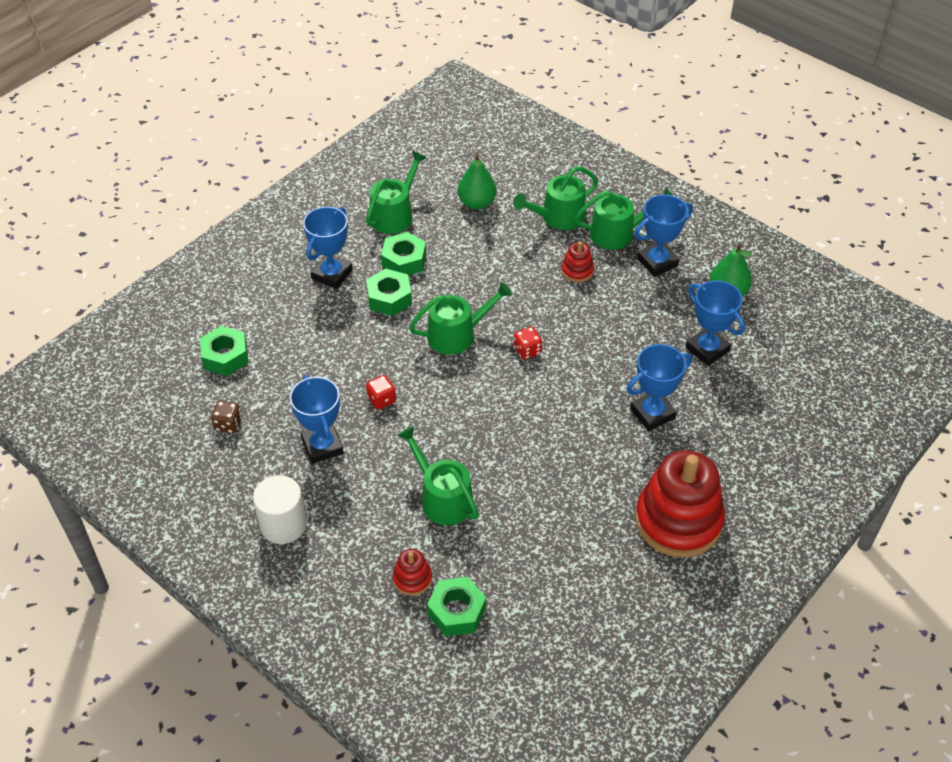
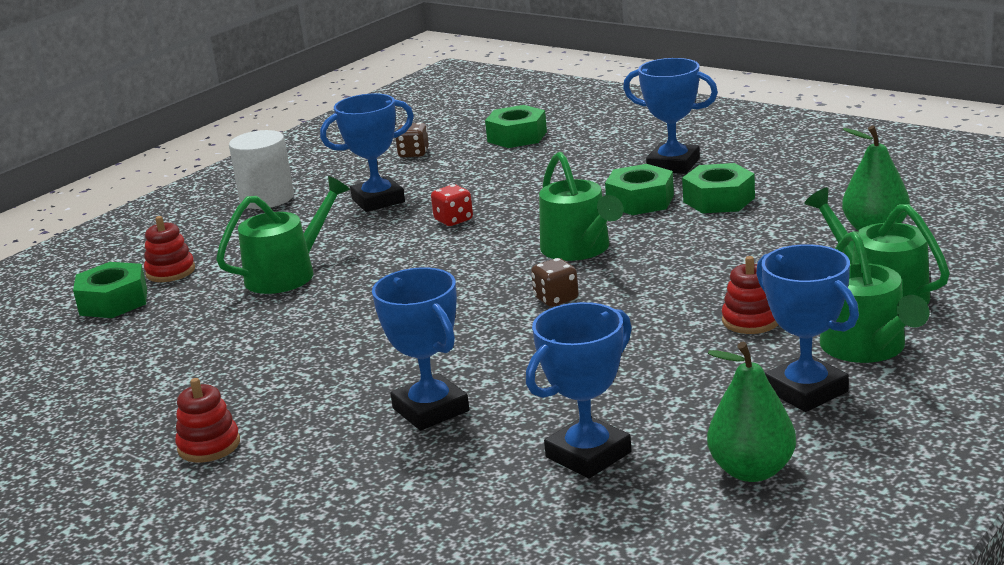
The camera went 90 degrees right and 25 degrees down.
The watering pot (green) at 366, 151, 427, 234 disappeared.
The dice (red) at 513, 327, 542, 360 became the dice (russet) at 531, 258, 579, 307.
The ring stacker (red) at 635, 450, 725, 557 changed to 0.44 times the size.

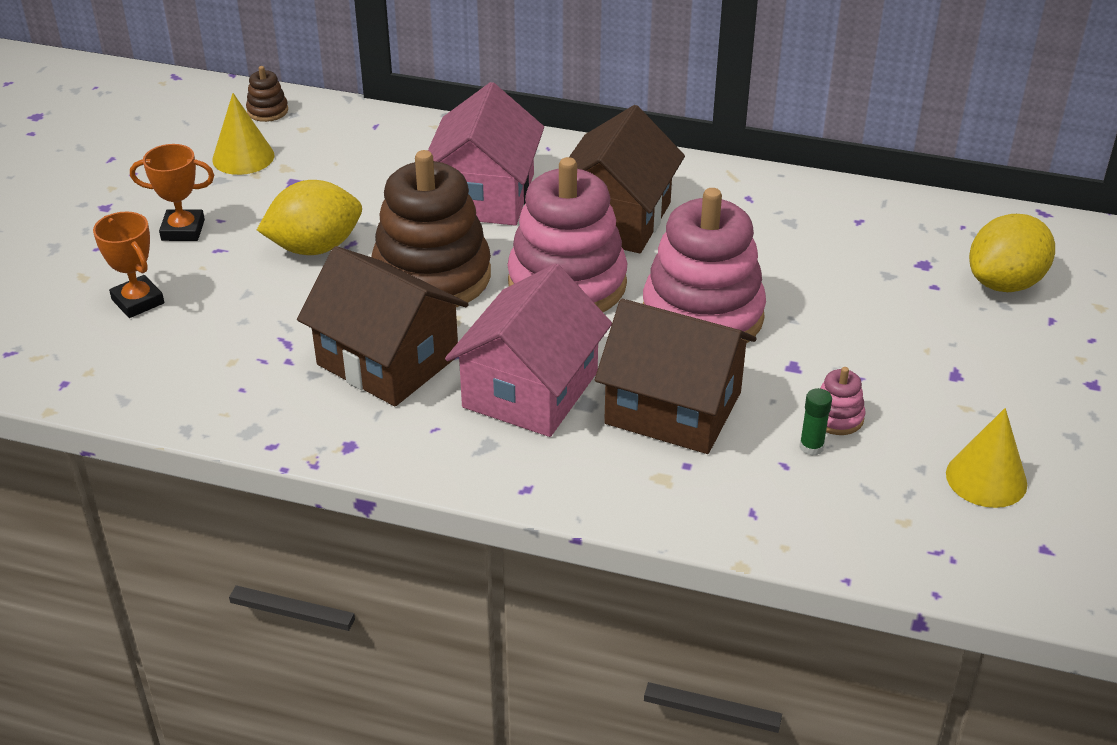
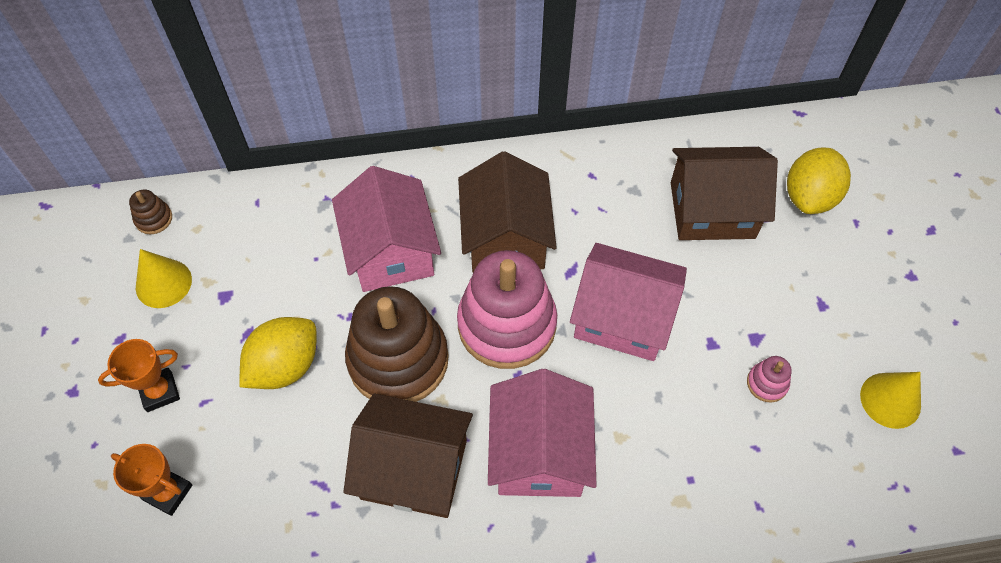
The camera went 25 degrees left and 20 degrees up.
The ring stacker (rosy) at 642, 188, 766, 343 was replaced by the toy house (rosy) at 570, 243, 687, 361.
The toy house (russet) moved from 595, 299, 756, 454 to 671, 147, 778, 240.
The glue stick (green) at 799, 388, 832, 456 disappeared.

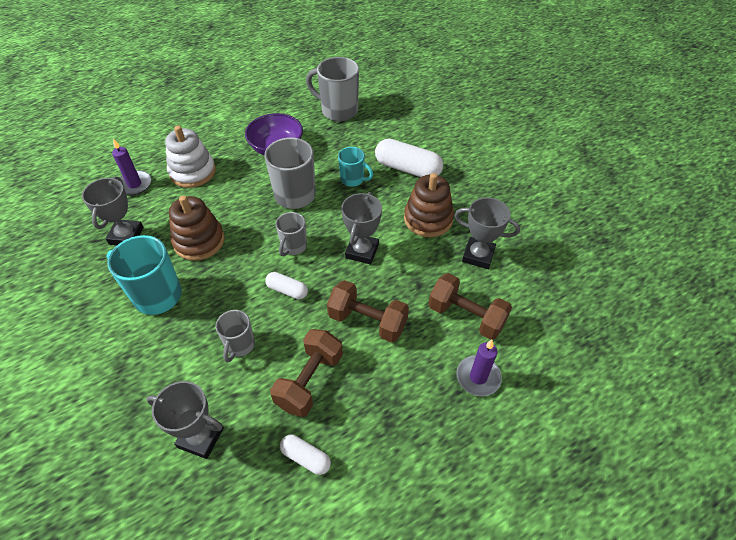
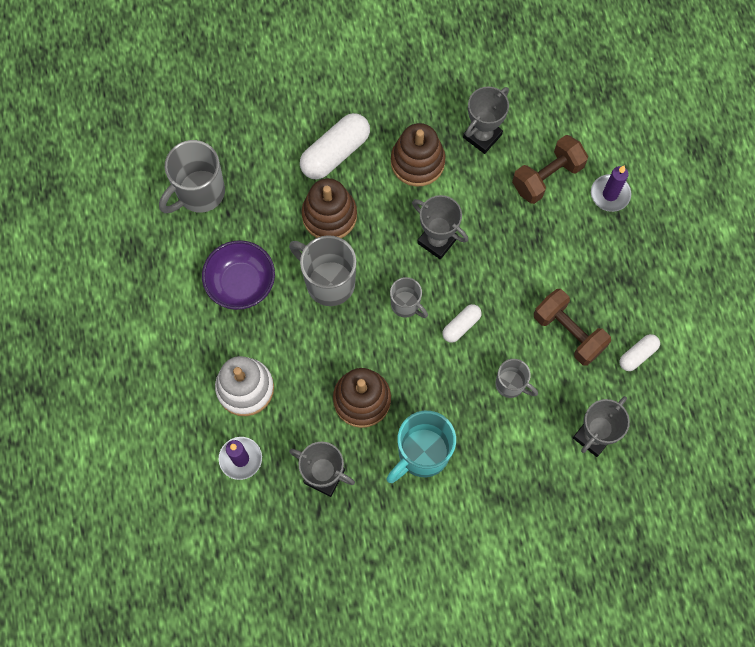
The camera went 70 degrees left and 20 degrees up.
The tea mug (turquoise) at 338, 147, 373, 187 was replaced by the ring stacker (russet) at 302, 178, 357, 238.
The free weight (russet) at 327, 280, 409, 343 disappeared.

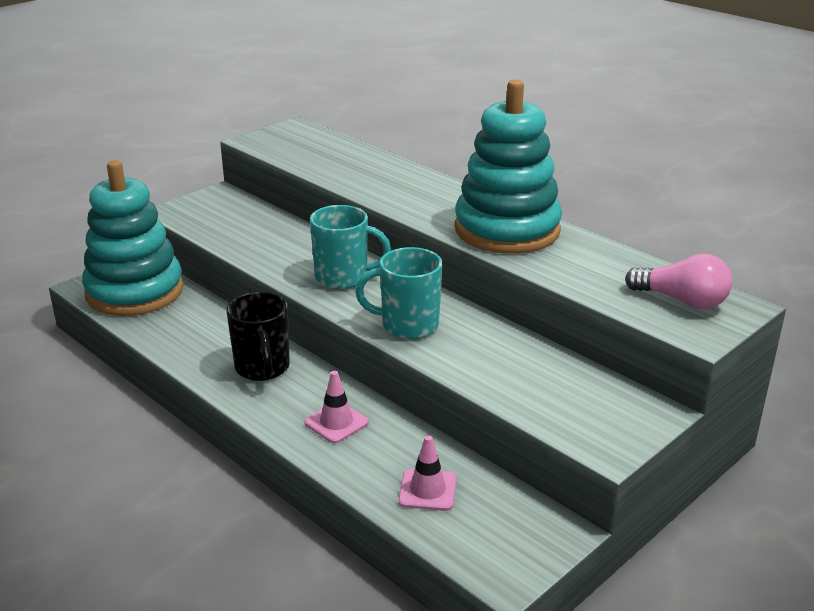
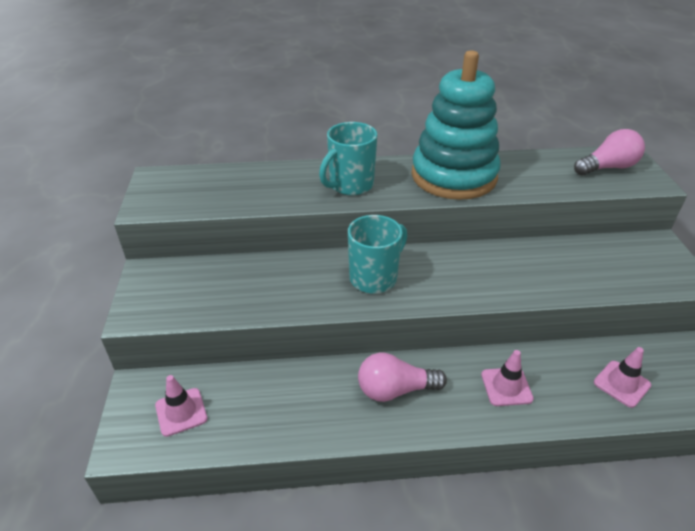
The camera went 50 degrees left and 10 degrees up.
The ring stacker (turquoise) at 82, 160, 184, 316 was replaced by the traffic cone (rosy) at 155, 375, 207, 437.
The tea mug (turquoise) moved from 355, 247, 443, 339 to 319, 122, 378, 195.
The tea mug (jet-black) at 226, 292, 290, 381 was replaced by the lightbulb (rosy) at 358, 353, 447, 402.

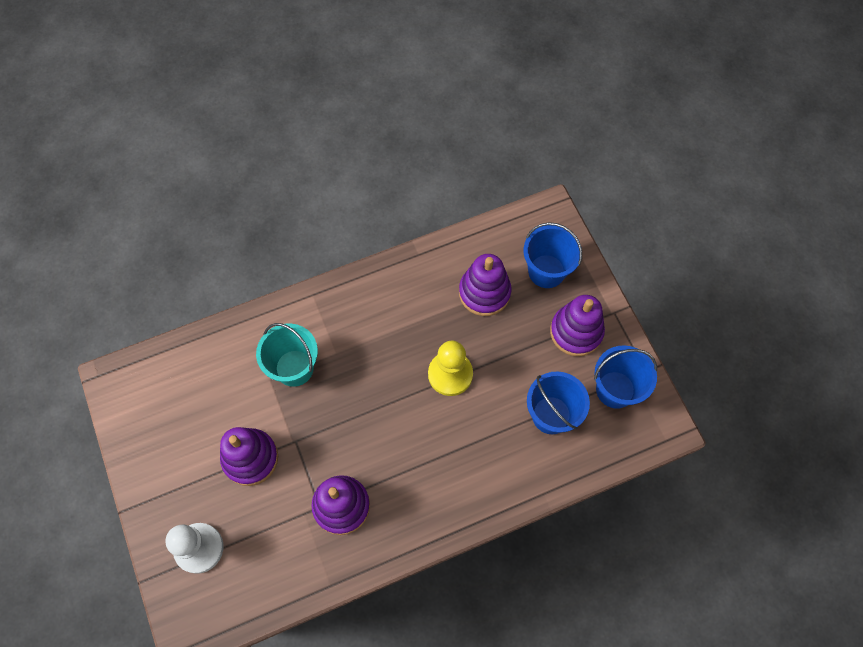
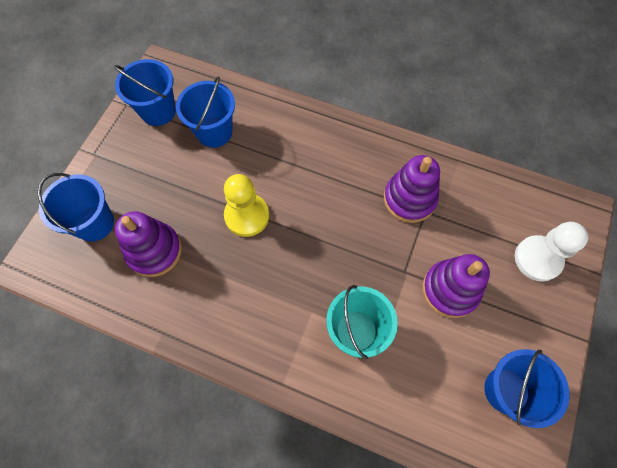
The camera went 135 degrees left and 0 degrees up.
The ring stacker (purple) at 550, 295, 605, 356 disappeared.
The pail (cobalt) at 484, 349, 570, 428 appeared.

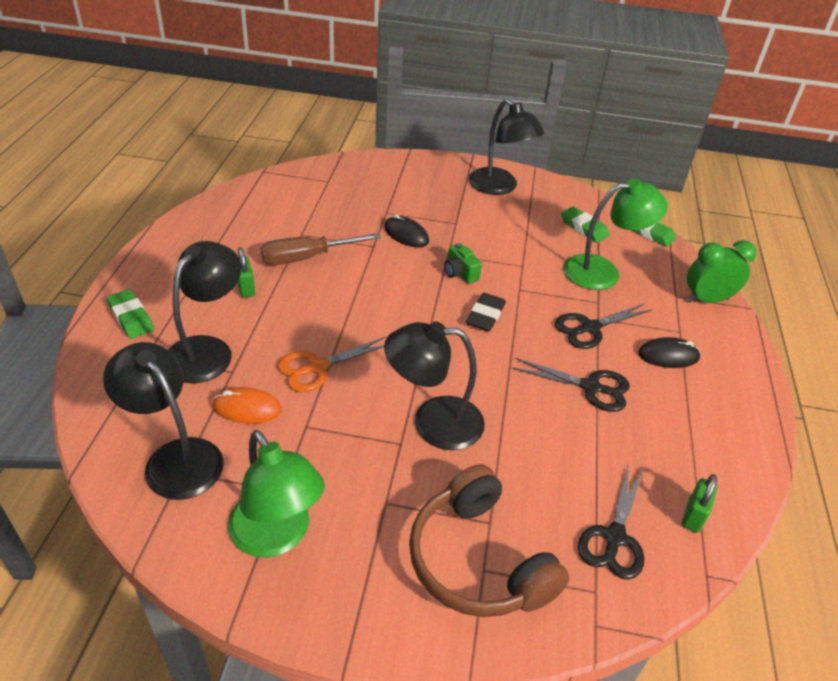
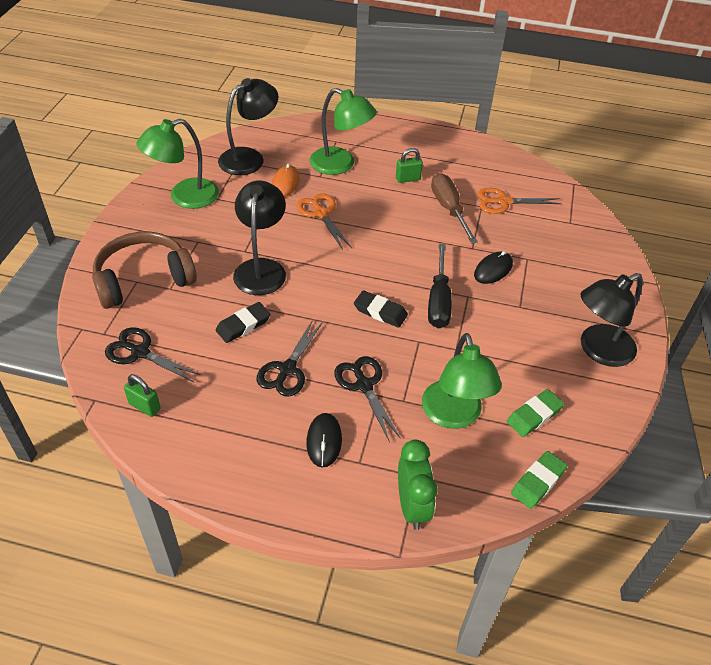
The camera went 95 degrees right and 5 degrees up.
The desk lamp (jet-black) at 168, 241, 241, 383 became the desk lamp (green) at 309, 88, 377, 175.
The photo camera (green) at 444, 243, 482, 284 was replaced by the flat screwdriver (jet-black) at 428, 244, 452, 329.
The eraser (green) at 107, 289, 154, 339 disappeared.
The scissors (orange) at 477, 188, 562, 214 appeared.
The eraser (jet-black) at 215, 302, 271, 343 appeared.

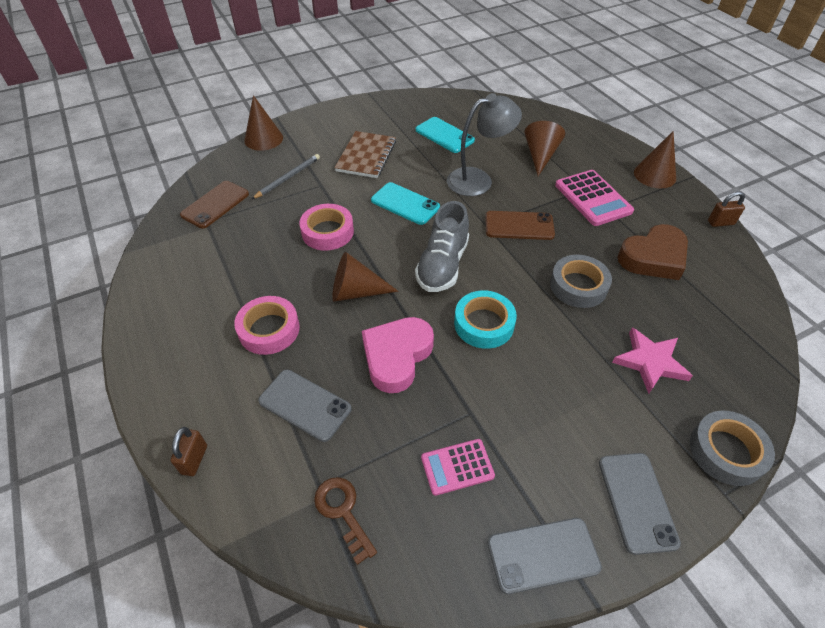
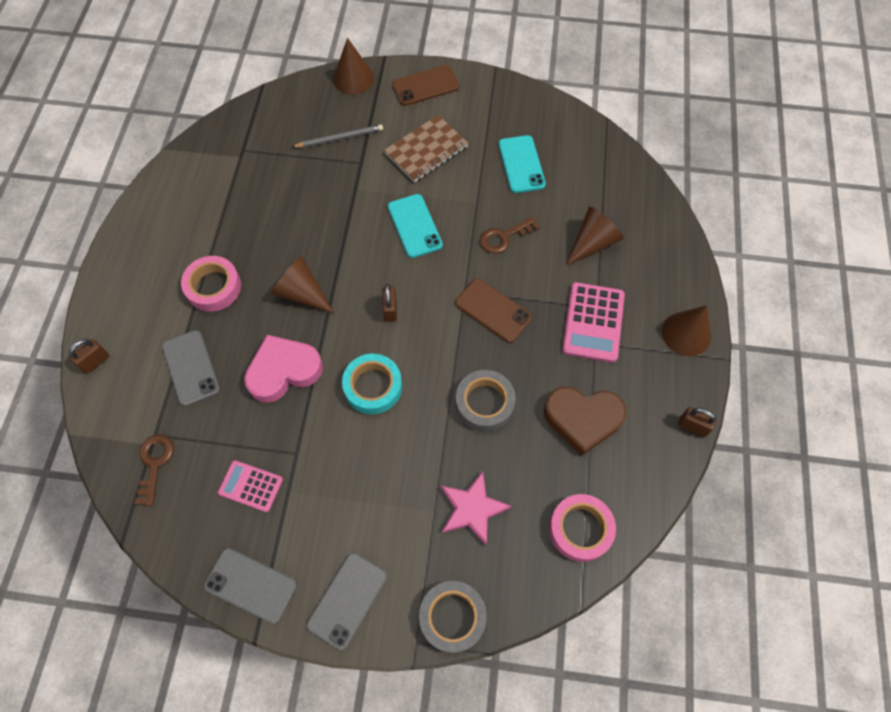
The camera went 35 degrees right and 15 degrees up.
The desk lamp (ash-grey) at 447, 93, 522, 196 was replaced by the key (russet) at 480, 216, 540, 254.
The phone (russet) moved from 180, 181, 249, 229 to 392, 65, 459, 106.
The sneaker (ash-grey) at 415, 201, 469, 292 was replaced by the padlock (russet) at 382, 284, 397, 322.
The sticky tape (rosy) moved from 299, 204, 354, 251 to 549, 494, 616, 562.

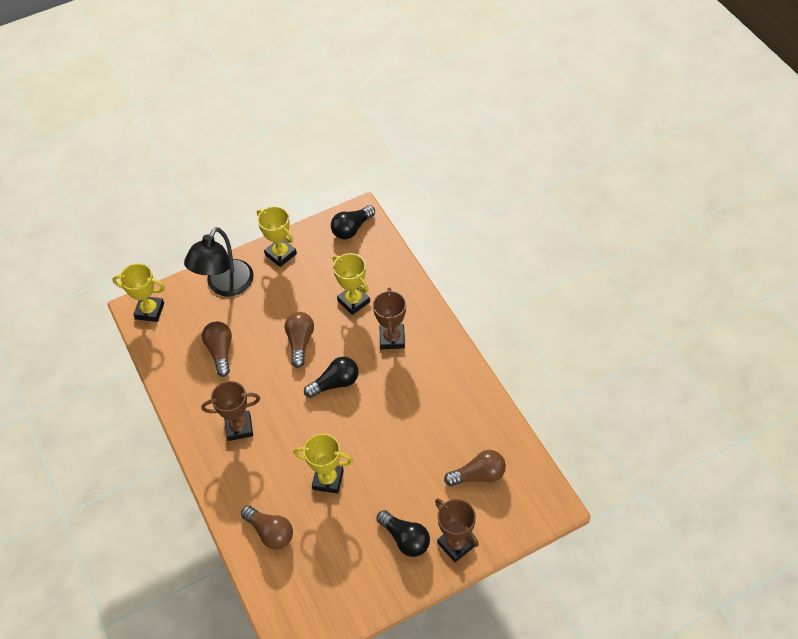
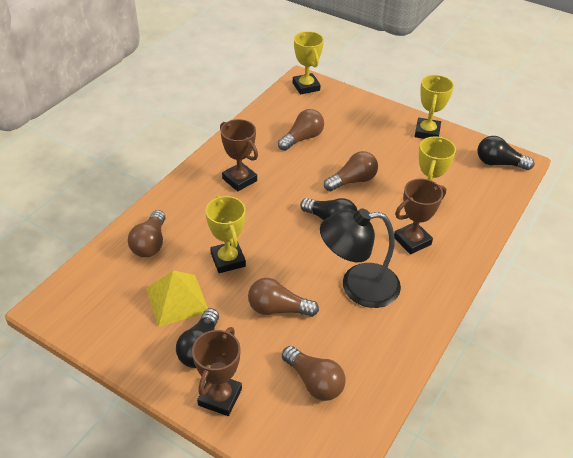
The camera went 55 degrees right and 10 degrees down.
The desk lamp (jet-black) moved from 184, 227, 254, 296 to 320, 208, 401, 308.
The pyramid shape (yellow) at 146, 270, 208, 327 appeared.
The lightbulb (russet) at 248, 278, 319, 317 appeared.

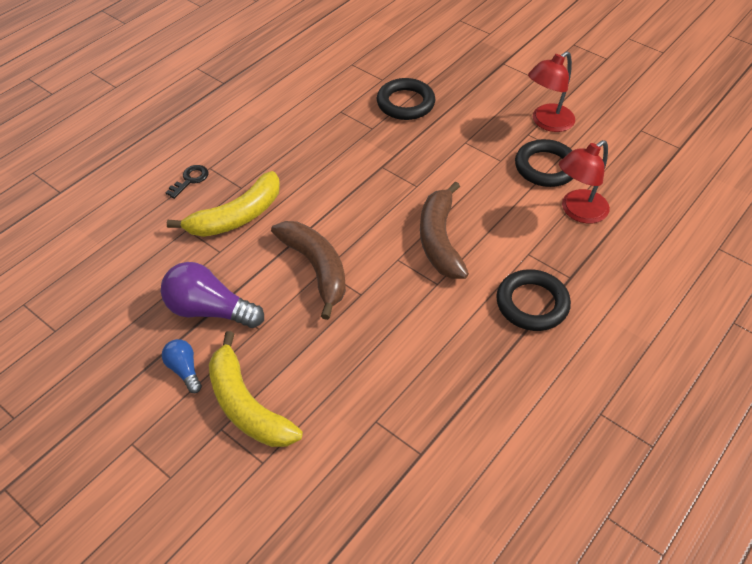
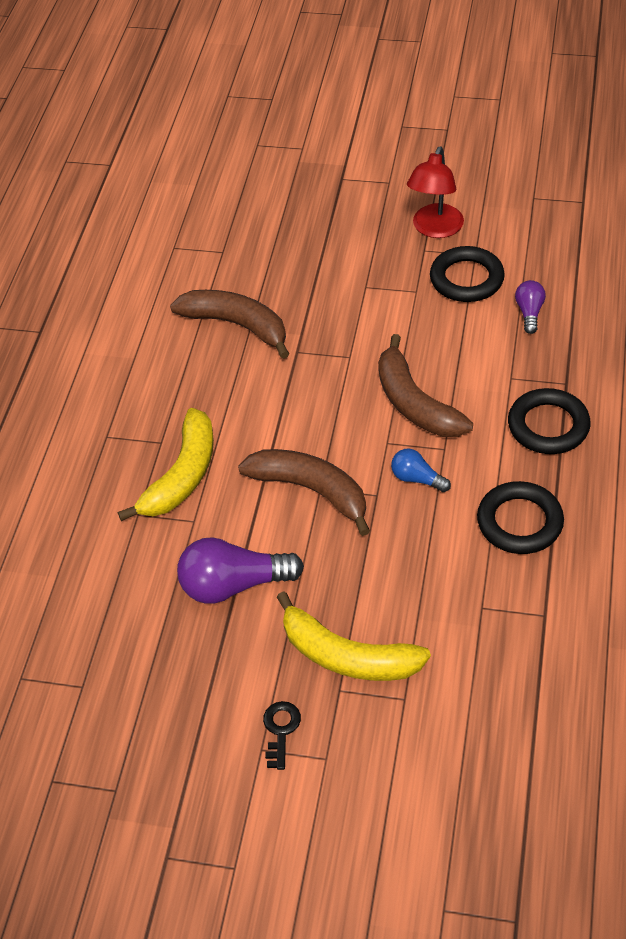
The camera went 25 degrees left and 0 degrees up.
The torus (jet-black) moved from 377, 78, 435, 120 to 477, 481, 564, 554.
The desk lamp (red) at 559, 140, 610, 224 was replaced by the lightbulb (purple) at 515, 280, 546, 334.
The key (jet-black) moved from 165, 165, 209, 199 to 263, 701, 301, 770.
The lightbulb (cobalt) moved from 162, 339, 202, 393 to 391, 448, 451, 492.
The banana fruit (russet) at 170, 290, 289, 359 appeared.

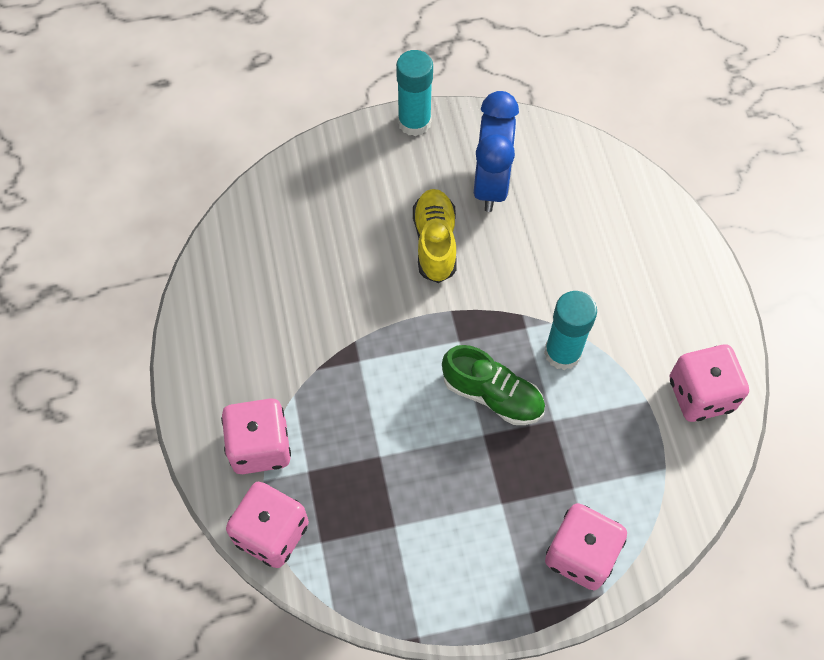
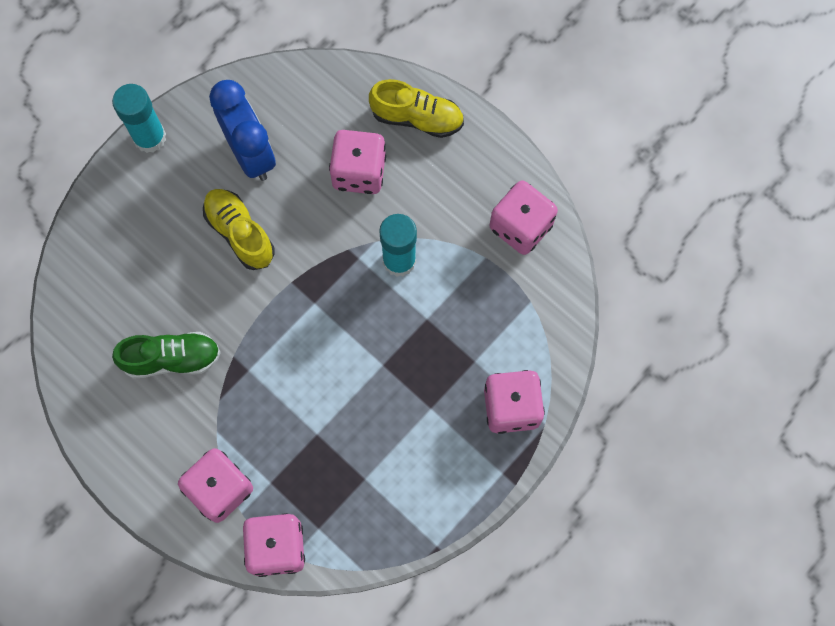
The camera went 35 degrees left and 10 degrees up.
The sneaker (green) moved from 442, 345, 545, 425 to 112, 332, 221, 379.
The sneaker (yellow) at 369, 79, 464, 138 appeared.
The dice (rosy) at 329, 130, 386, 194 appeared.

